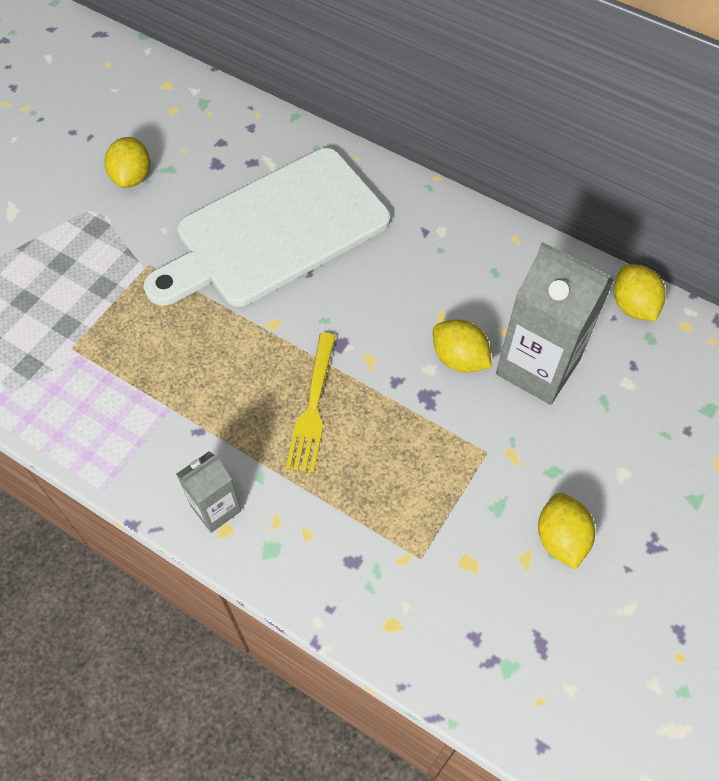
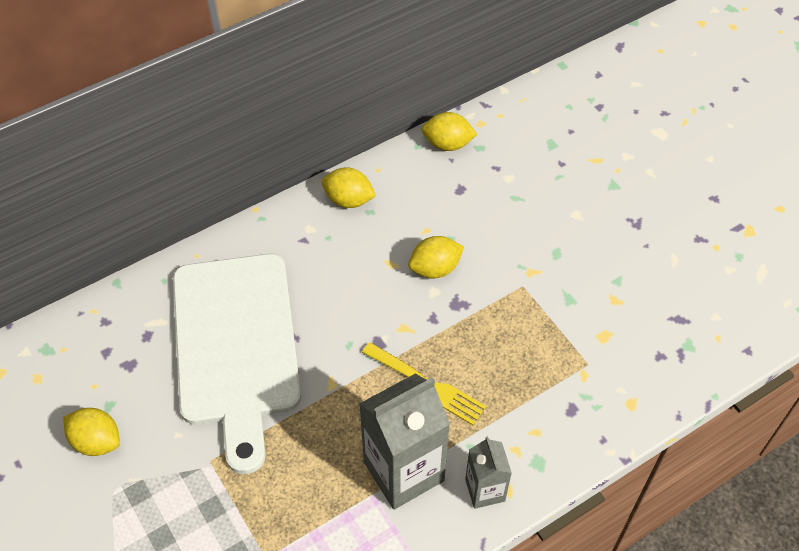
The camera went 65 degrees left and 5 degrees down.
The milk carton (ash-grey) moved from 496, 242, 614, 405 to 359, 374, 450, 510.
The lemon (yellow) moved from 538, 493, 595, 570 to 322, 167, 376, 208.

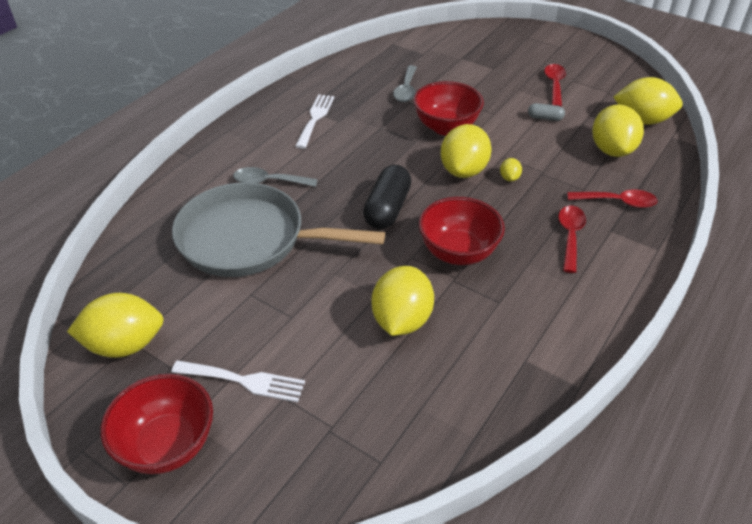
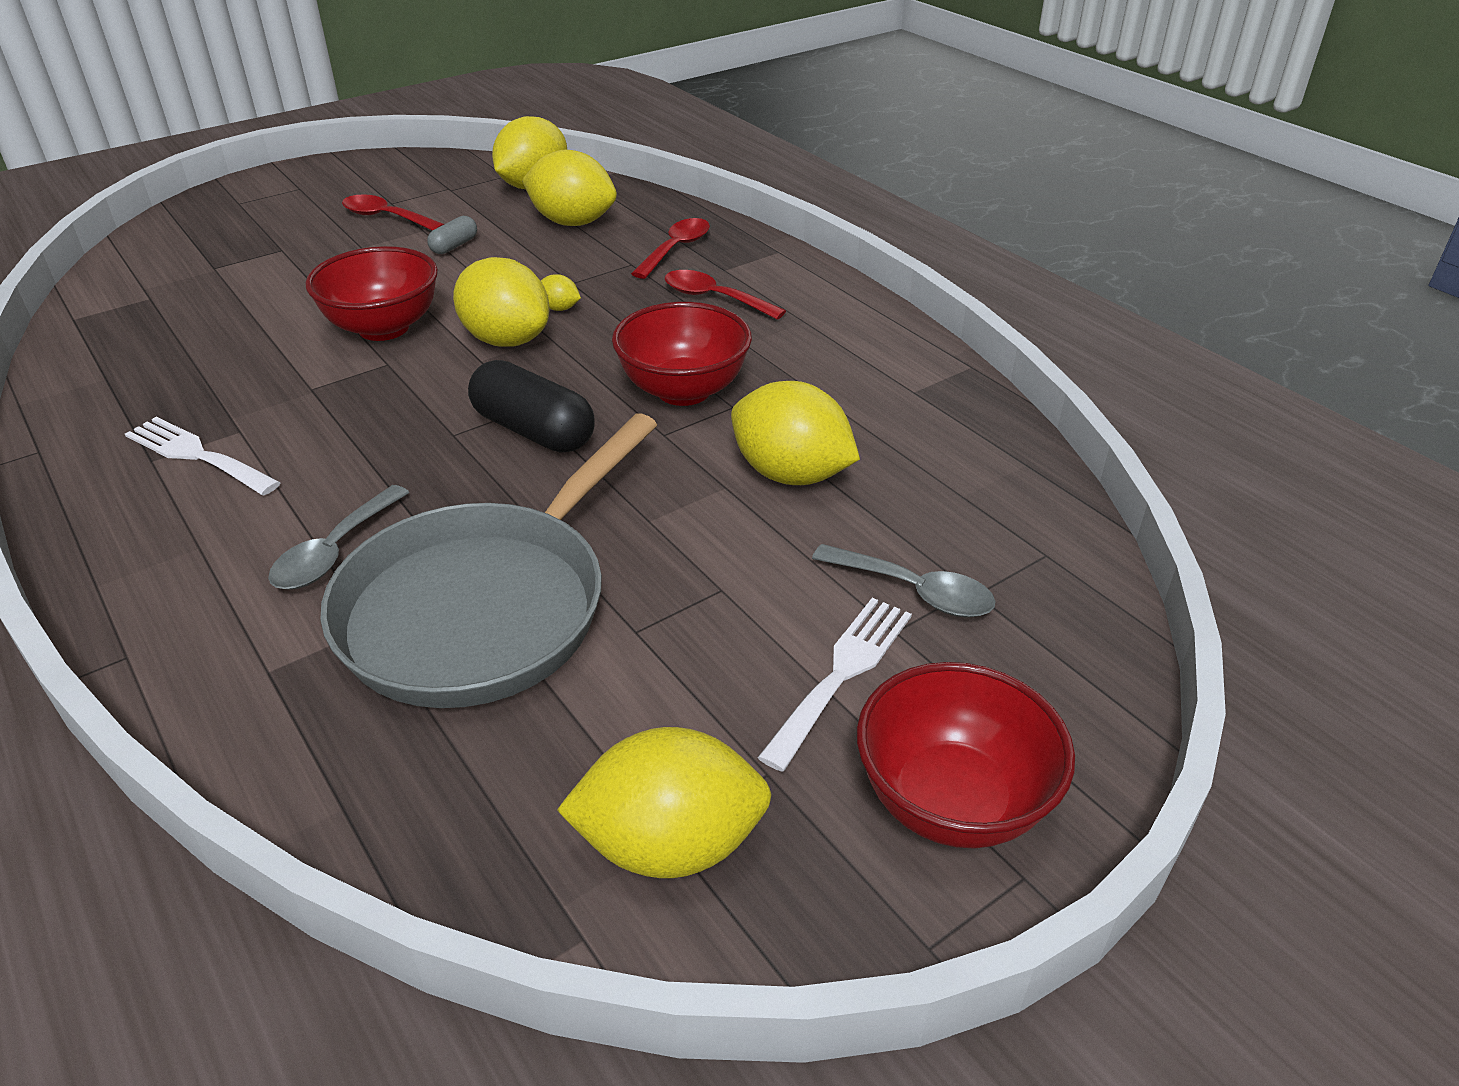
The camera went 70 degrees left and 5 degrees down.
The teaspoon (ash-grey) moved from 393, 65, 417, 102 to 812, 544, 996, 617.
The lemon (yellow) at 67, 293, 164, 358 turned 75 degrees clockwise.

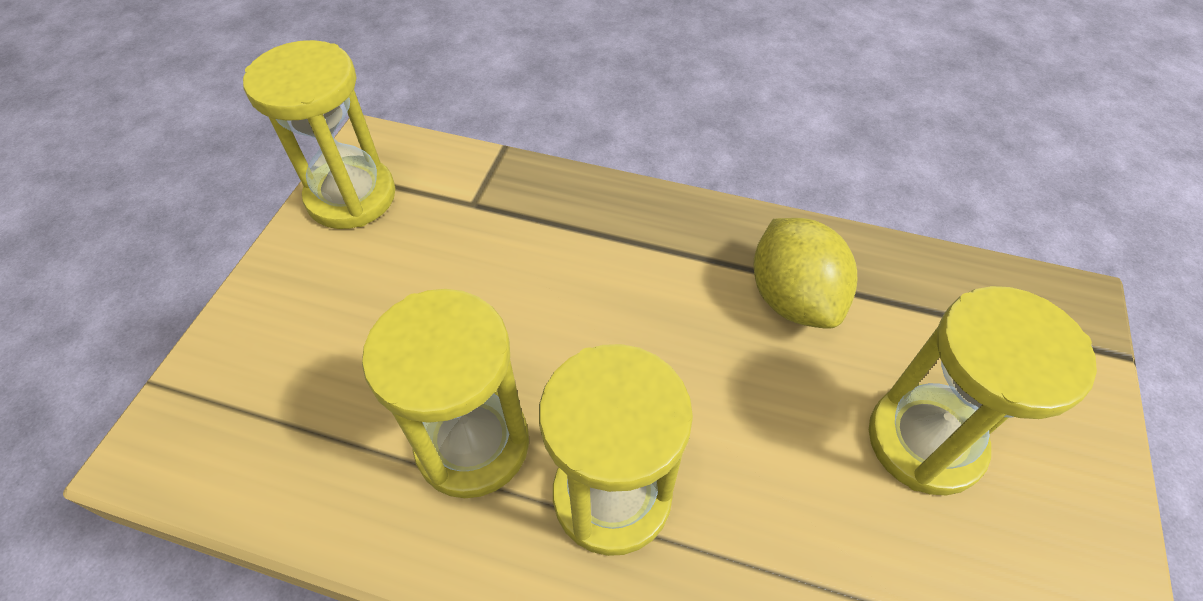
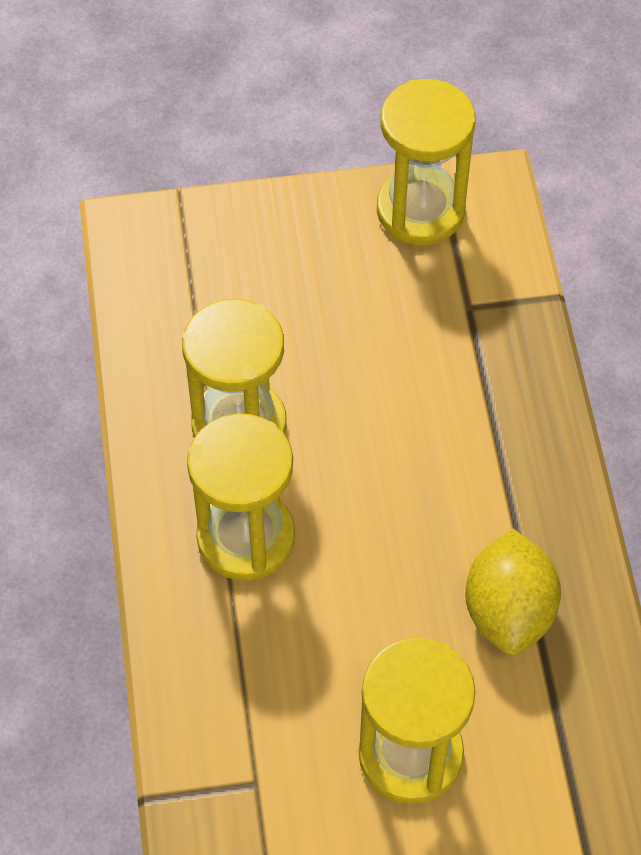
The camera went 65 degrees right and 5 degrees up.
The lemon (yellow) at 753, 218, 857, 329 turned 45 degrees counterclockwise.

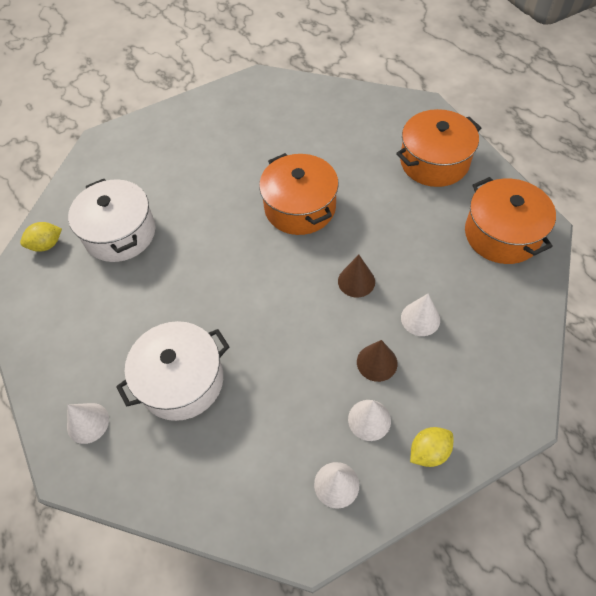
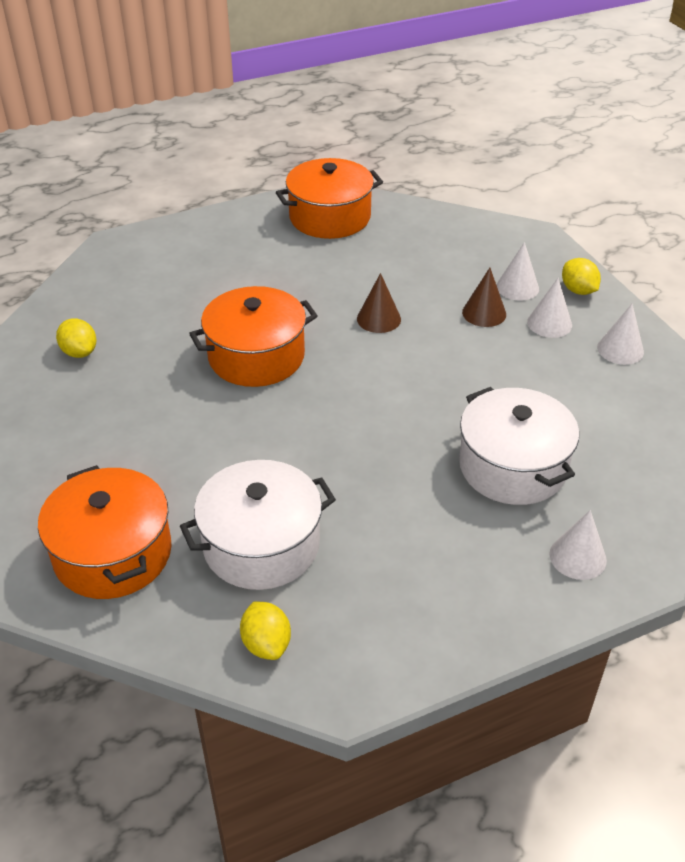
The camera went 90 degrees left and 15 degrees down.
The stockpot (orange) moved from 396, 109, 481, 187 to 38, 465, 172, 599.
The solid cone (white) moved from 401, 294, 440, 336 to 496, 242, 539, 301.
The lemon (yellow) at 56, 318, 96, 358 appeared.

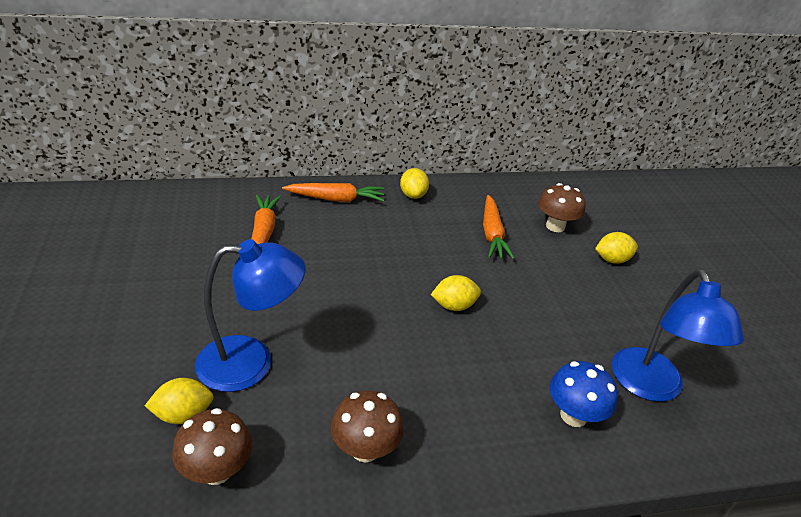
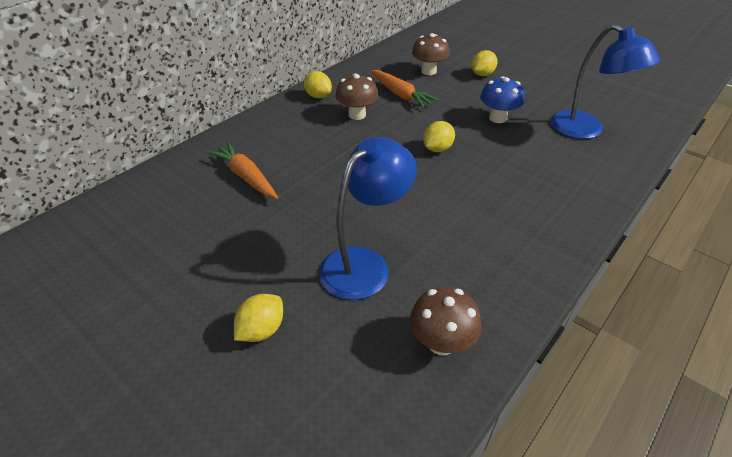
The camera went 35 degrees left and 5 degrees up.
The carrot (orange) at 282, 183, 384, 202 disappeared.
The fungus (cobalt) moved from 550, 361, 618, 427 to 480, 77, 525, 123.
The lemon (yellow) moved from 145, 378, 214, 424 to 234, 294, 283, 342.
The fungus (russet) moved from 331, 390, 404, 463 to 335, 74, 378, 120.

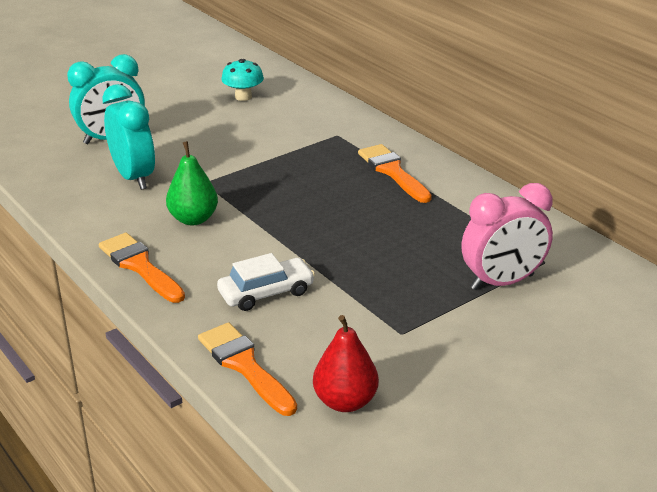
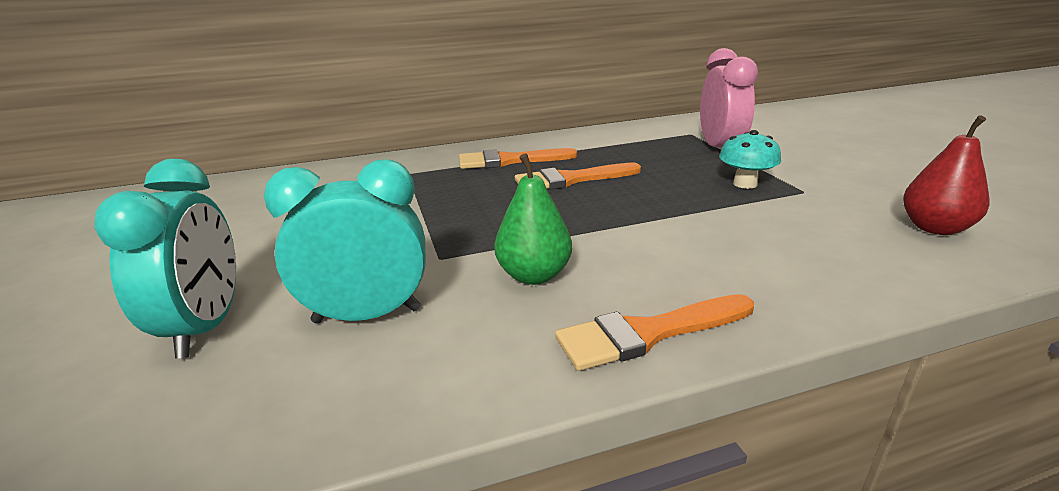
The camera went 70 degrees left and 5 degrees down.
The fungus (turquoise) moved from 221, 59, 264, 101 to 719, 130, 781, 189.
The automobile (white) at 217, 253, 315, 311 disappeared.
The brush (orange) moved from 198, 322, 297, 416 to 515, 162, 641, 190.

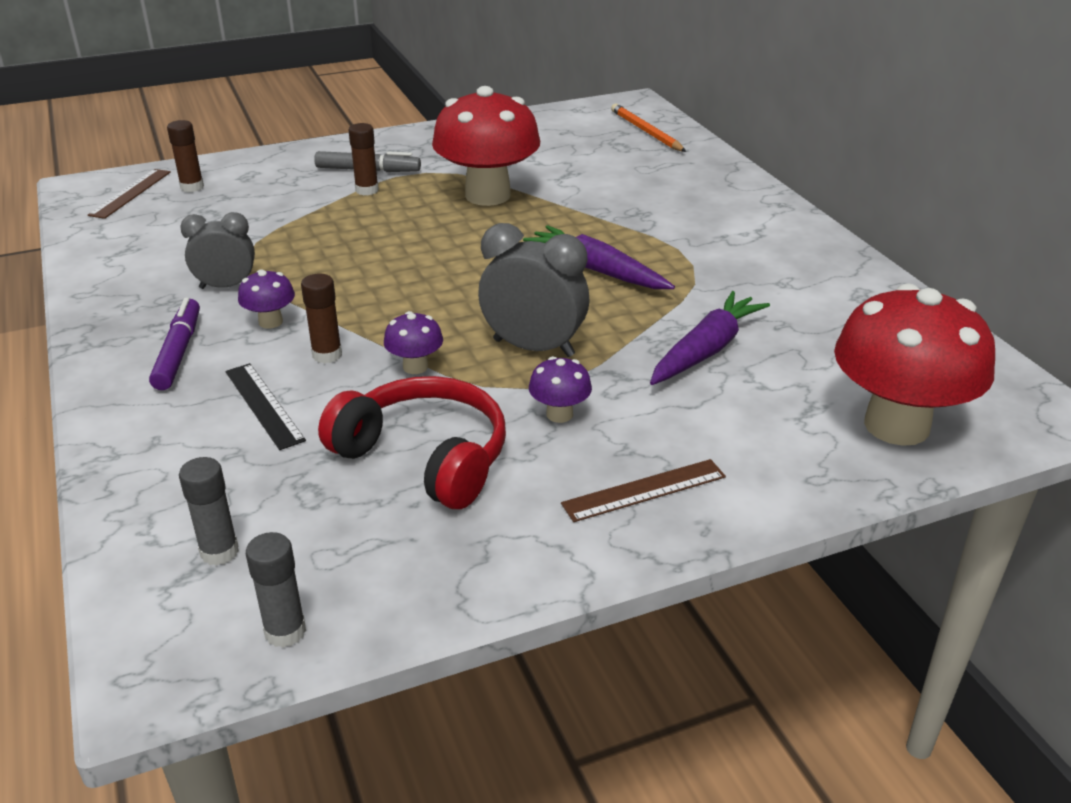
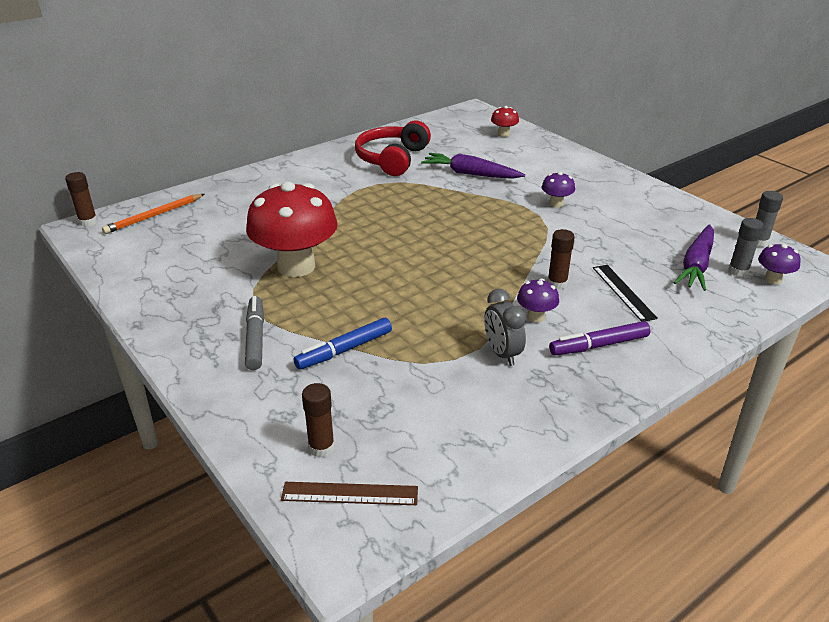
The camera went 105 degrees left and 0 degrees up.
The glue stick (russet) moved from 348, 123, 379, 195 to 65, 172, 97, 226.
The alarm clock (ash-grey) at 478, 223, 590, 357 disappeared.
The carrot (purple) moved from 523, 225, 675, 289 to 674, 224, 714, 291.
The fungus (red) at 834, 283, 995, 446 changed to 0.43 times the size.
The fungus (purple) moved from 384, 311, 443, 374 to 758, 243, 801, 284.
The ruler (jet-black) at 226, 363, 306, 450 turned 60 degrees counterclockwise.
The headphones (red) moved from 318, 376, 506, 509 to 355, 121, 431, 176.
The ruler (russet) at 561, 459, 726, 522 disappeared.
The marker (cobalt) at 293, 318, 392, 369 appeared.

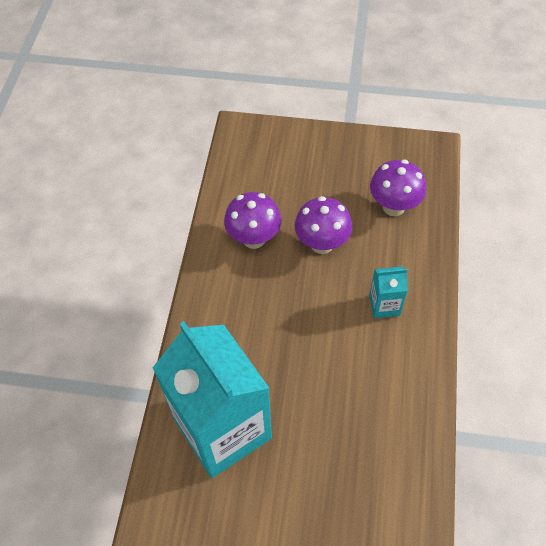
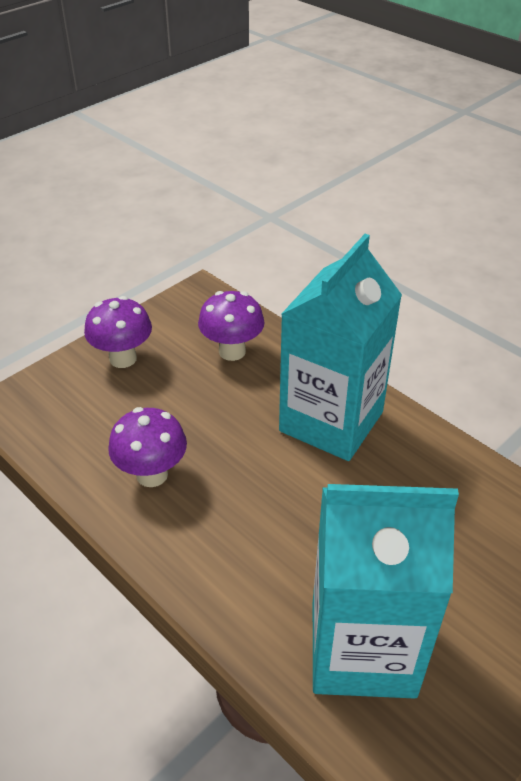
The camera went 55 degrees left and 15 degrees down.
The fungus (purple) moved from 295, 196, 352, 254 to 84, 296, 152, 368.
The milk carton (turquoise) at 369, 267, 408, 318 changed to 2.43 times the size.

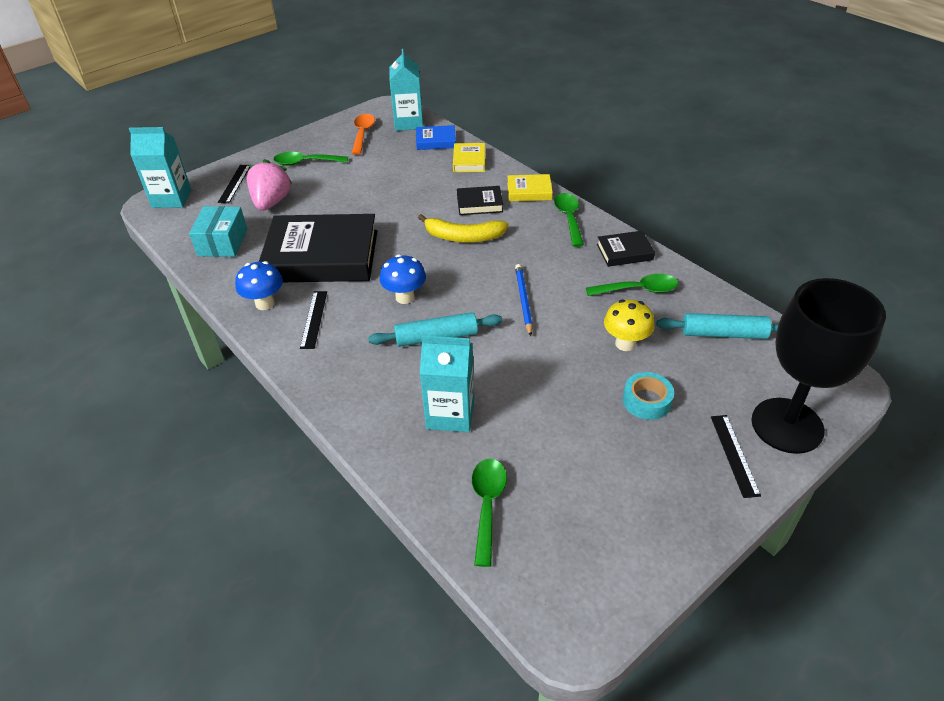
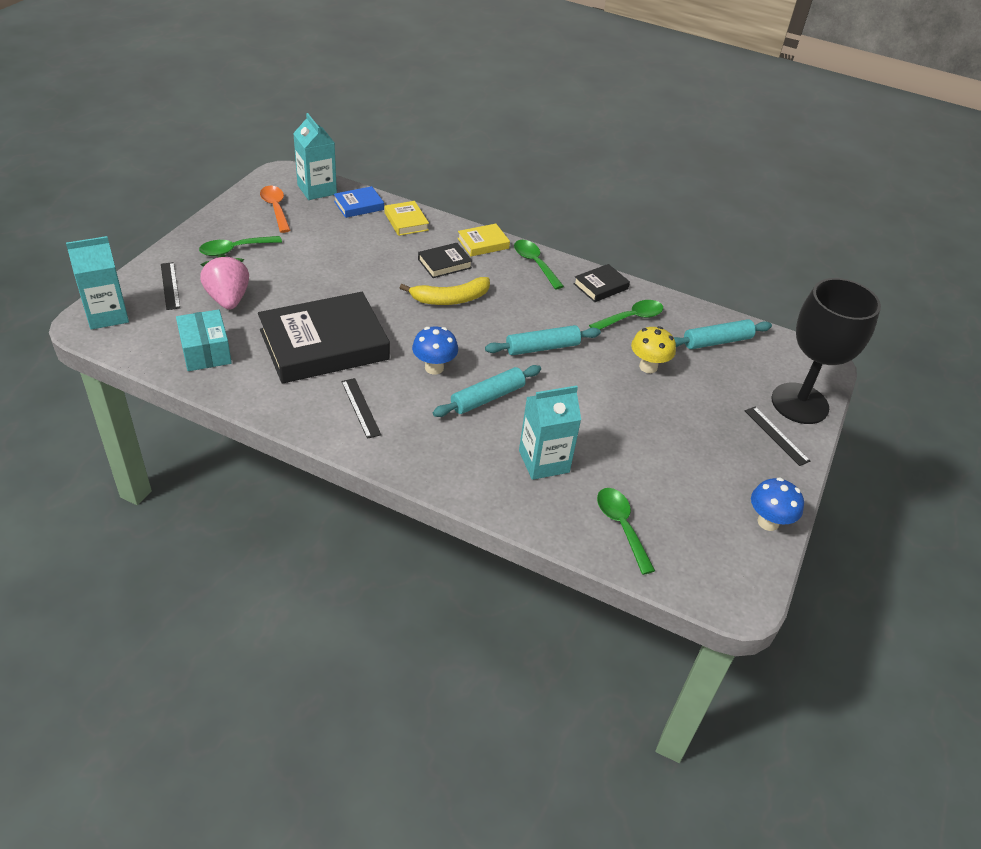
The camera went 30 degrees left and 0 degrees up.
The fungus (cobalt) moved from 235, 261, 283, 310 to 751, 477, 804, 531.
The lead pencil (cobalt) at 515, 264, 533, 336 was replaced by the rolling pin (turquoise) at 485, 325, 601, 355.
The sticky tape (turquoise) at 623, 372, 674, 420 disappeared.

